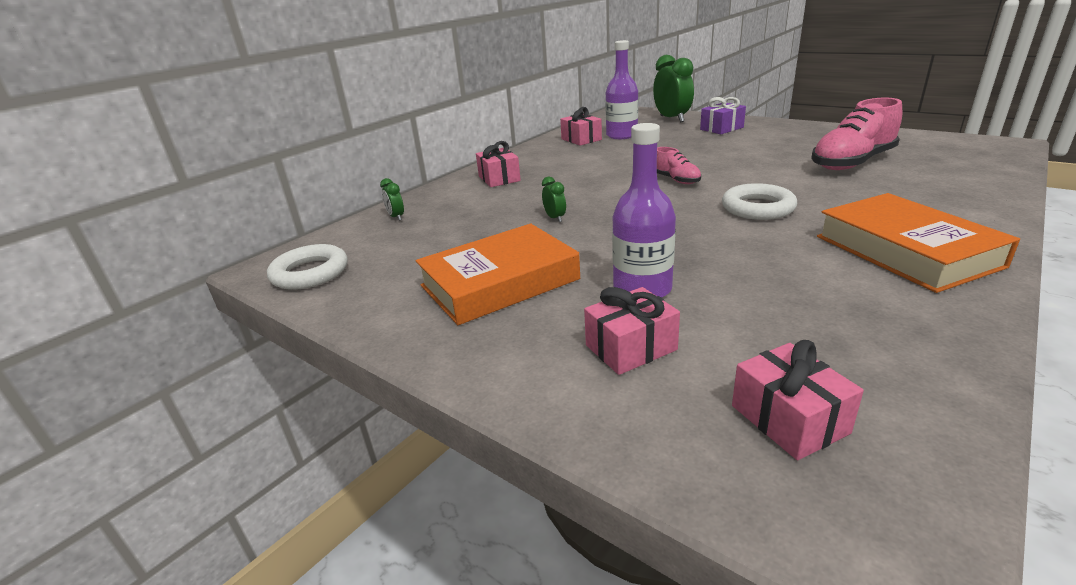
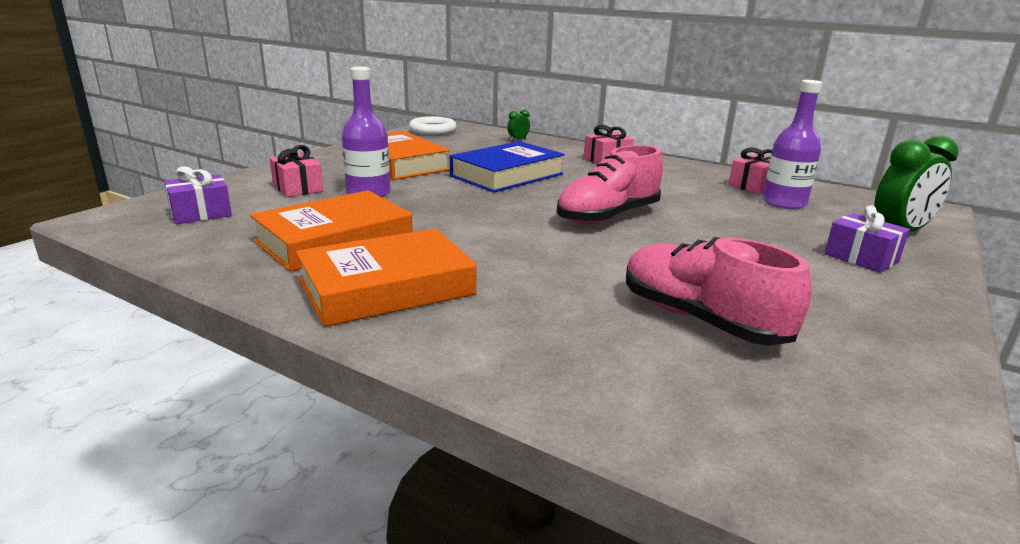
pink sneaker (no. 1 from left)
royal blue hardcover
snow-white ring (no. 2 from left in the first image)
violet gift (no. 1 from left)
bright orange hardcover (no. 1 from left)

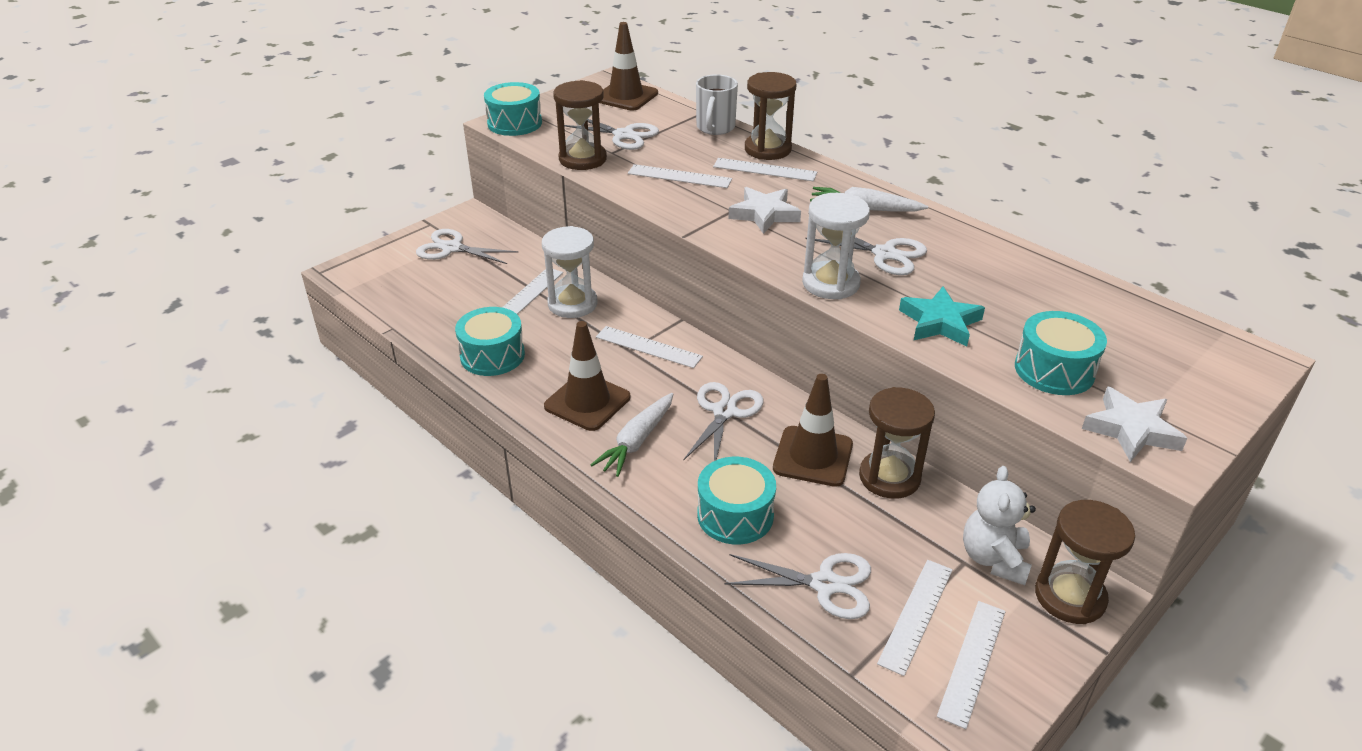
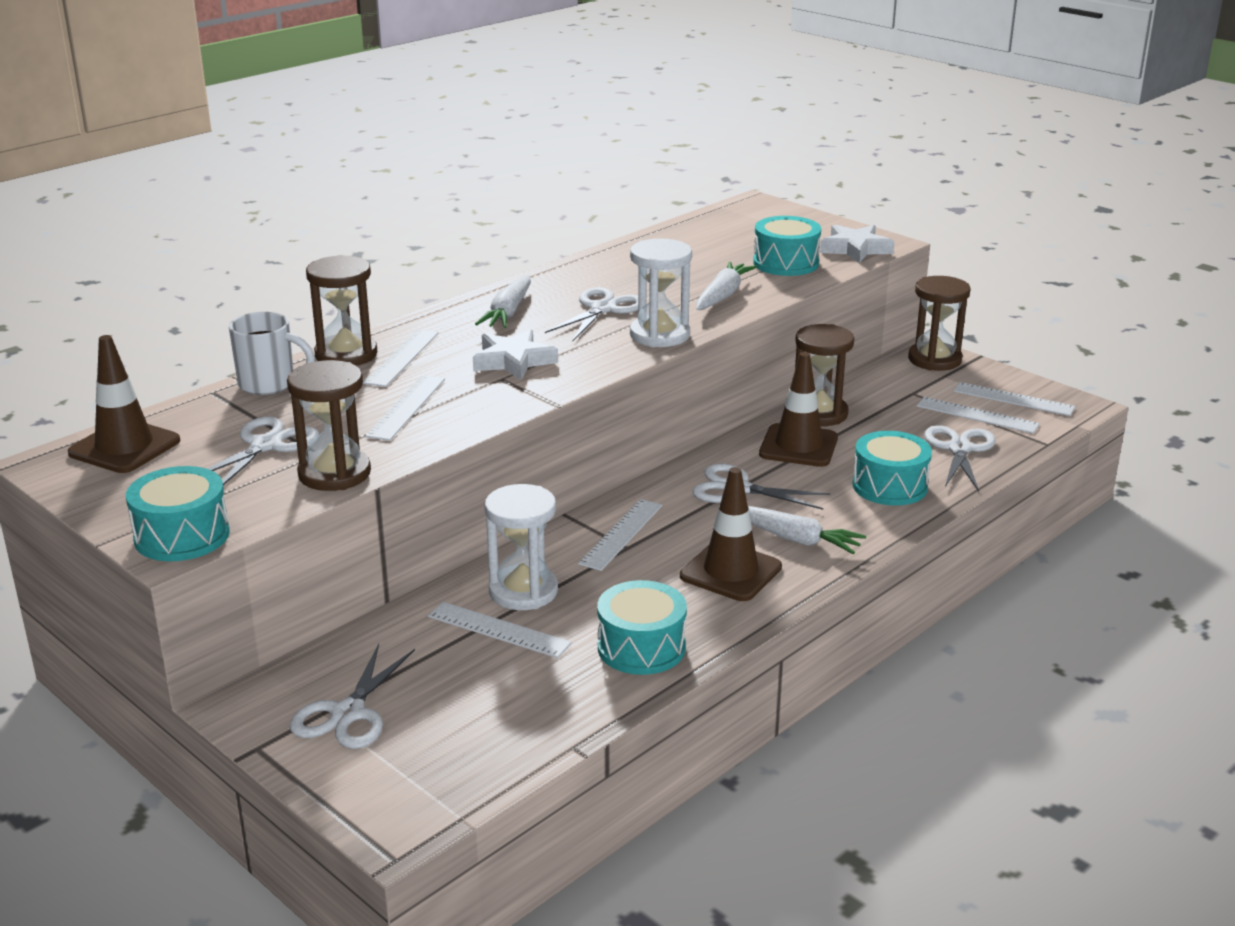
snow-white toy carrot (no. 2 from left)
snow-white teddy bear

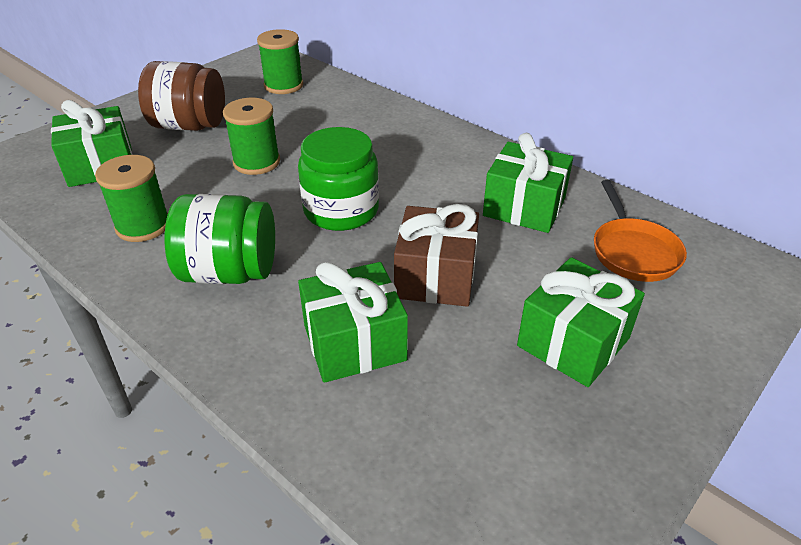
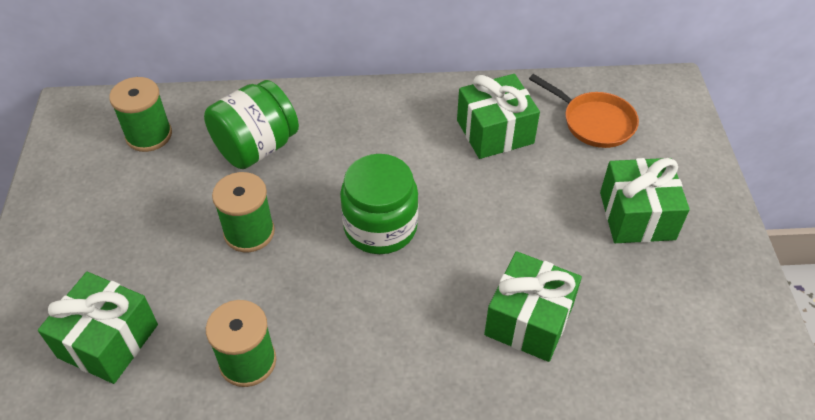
dark brown preserve jar
emerald preserve jar (no. 1 from left)
dark brown gift

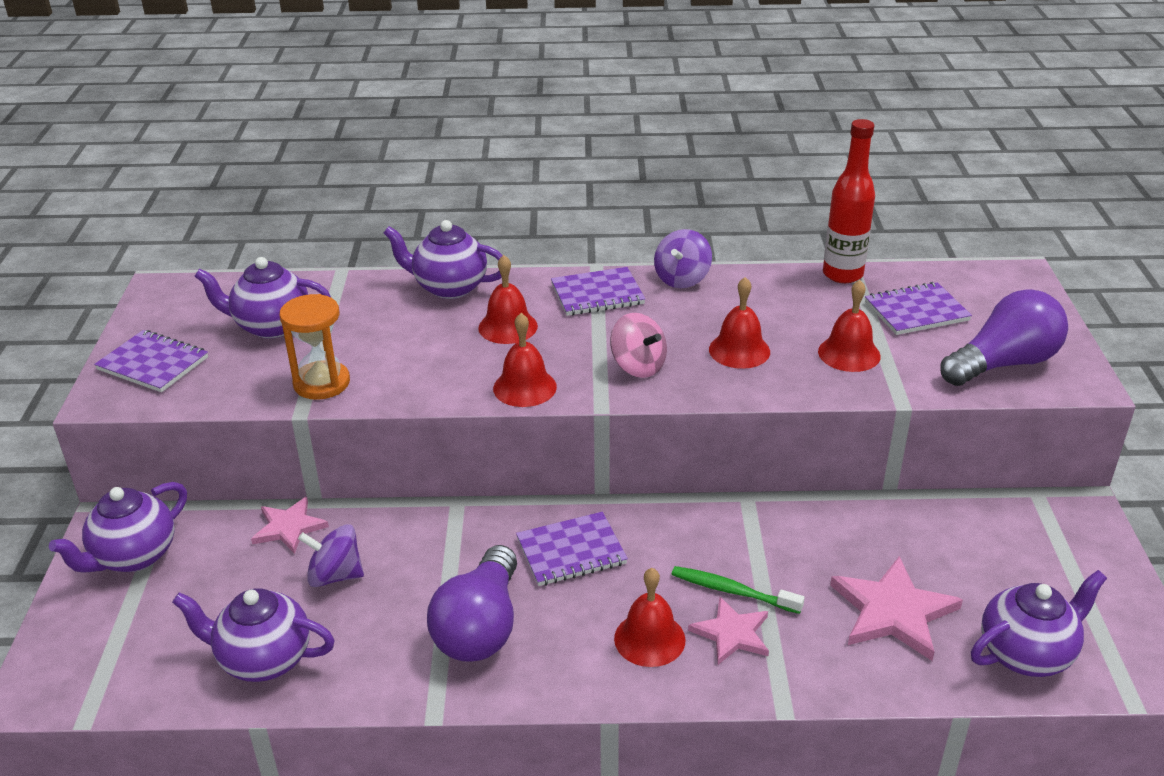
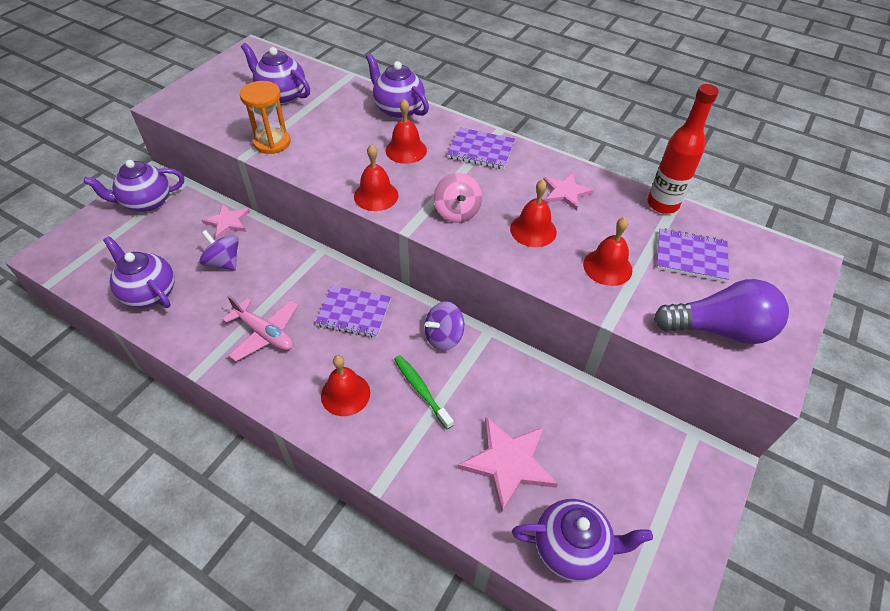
violet toy top (no. 2 from left)
violet notebook (no. 1 from left in the first image)
pink toy plane
pink five-pointed star (no. 3 from left)

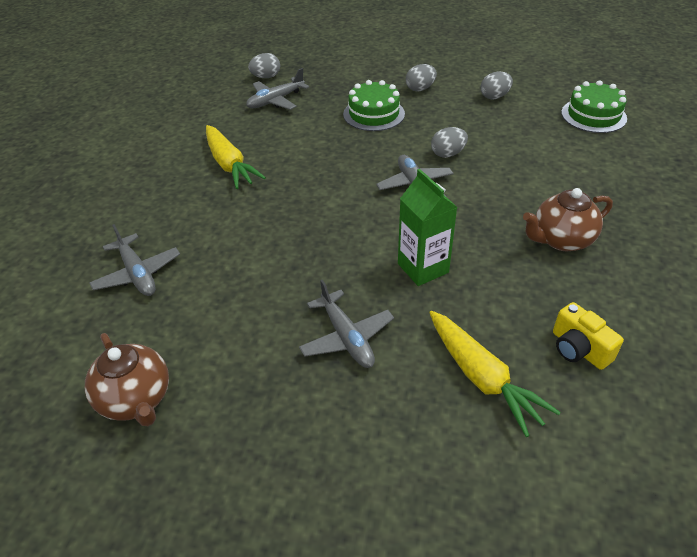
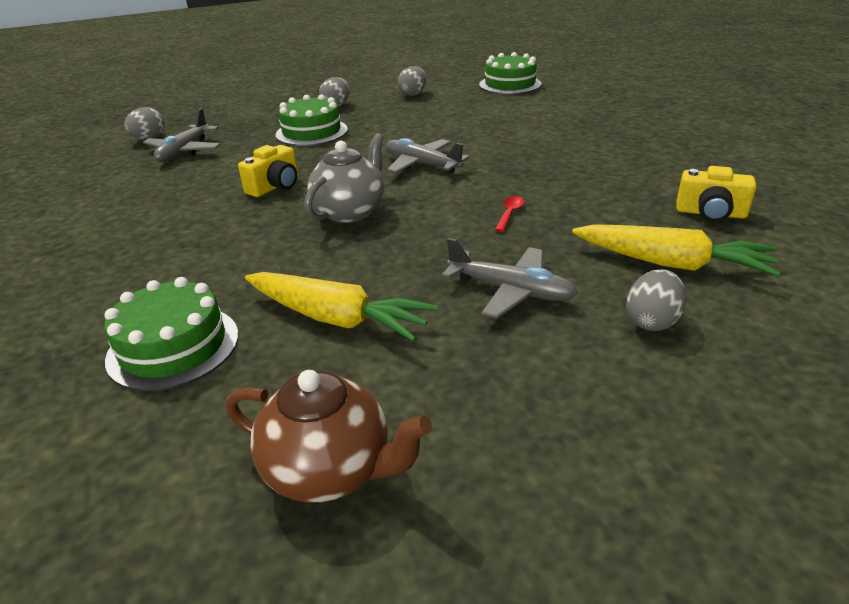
yellow toy carrot (no. 1 from left)
ash-grey egg shape (no. 4 from left)
red teaspoon
dark brown teapot (no. 2 from left in the first image)
emerald gateau (no. 1 from left)
ash-grey teapot
yellow photo camera (no. 1 from left)

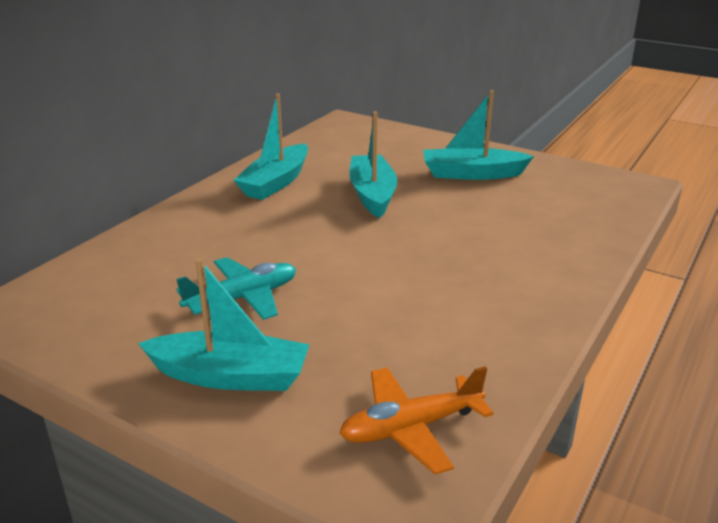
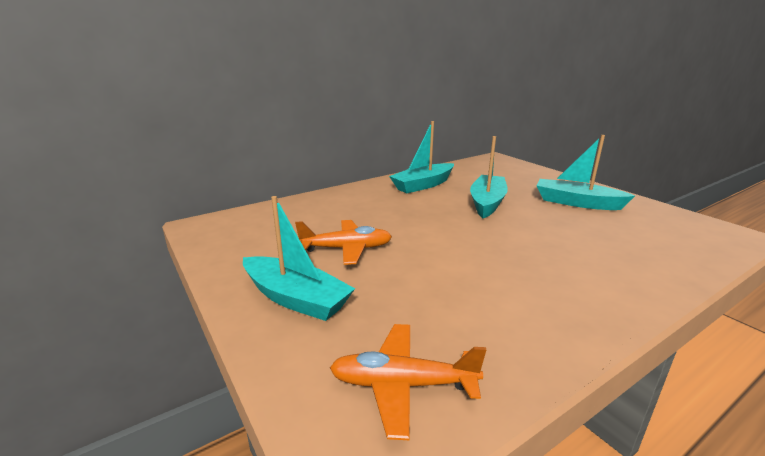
bright orange toy plane (no. 1 from left)

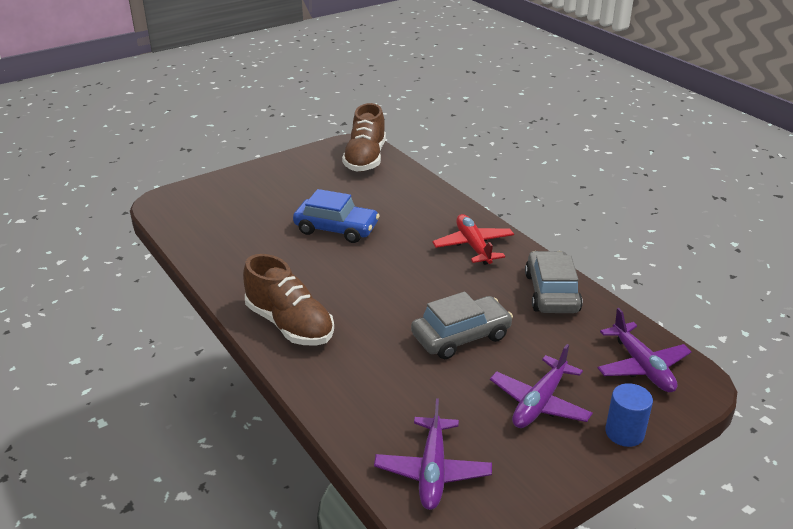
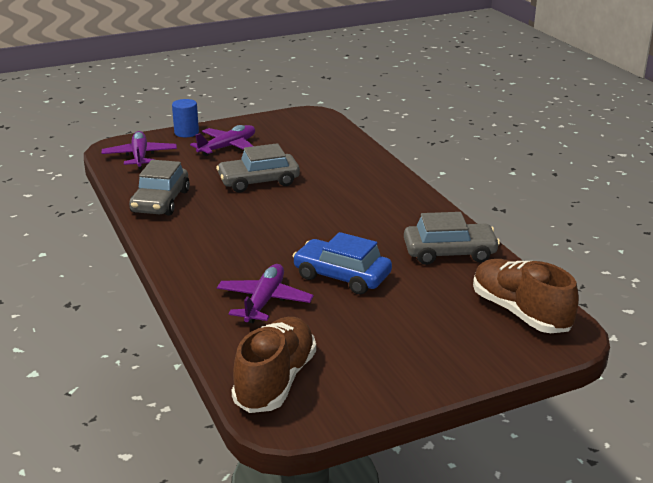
red toy plane
dark brown sneaker (no. 2 from left)
violet toy plane (no. 3 from left)
ash-grey automobile (no. 3 from left)

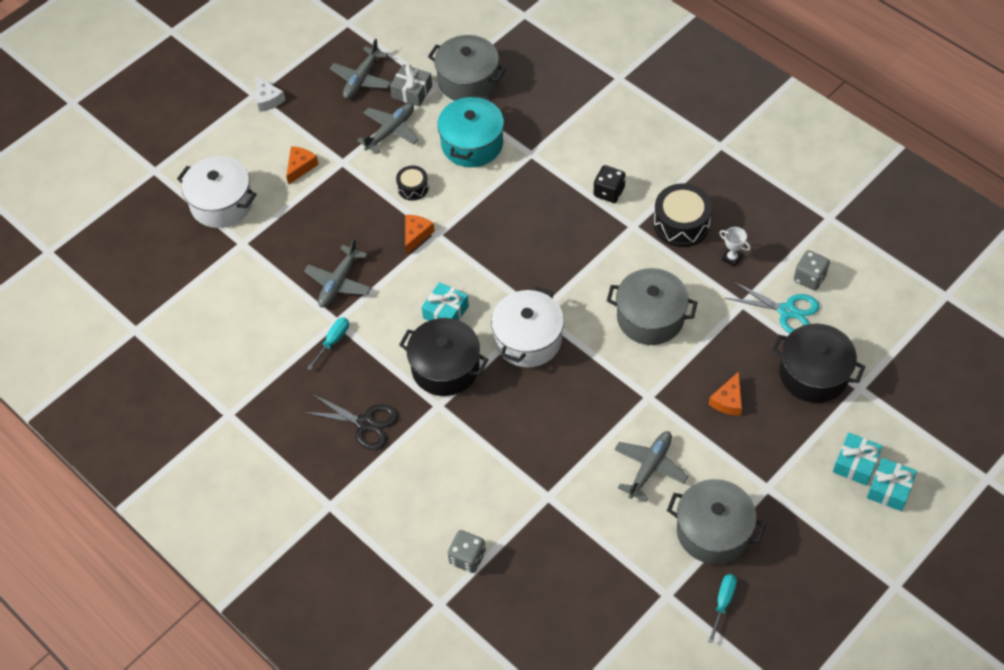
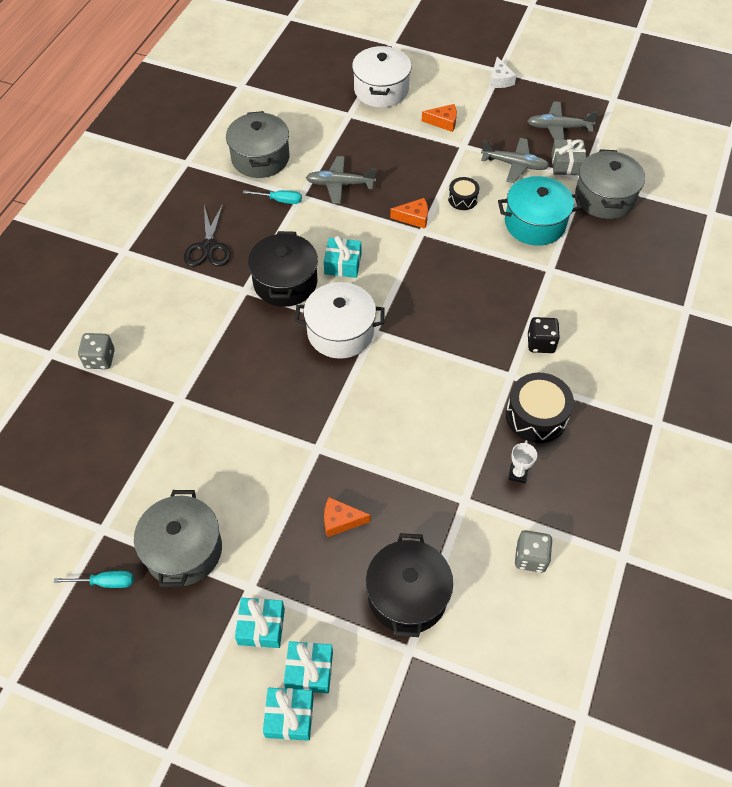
snow-white piece of cheese
ash-grey cooking pot (no. 2 from left)
aqua scissors
ash-grey toy plane (no. 4 from left in the first image)
aqua gift (no. 1 from left)

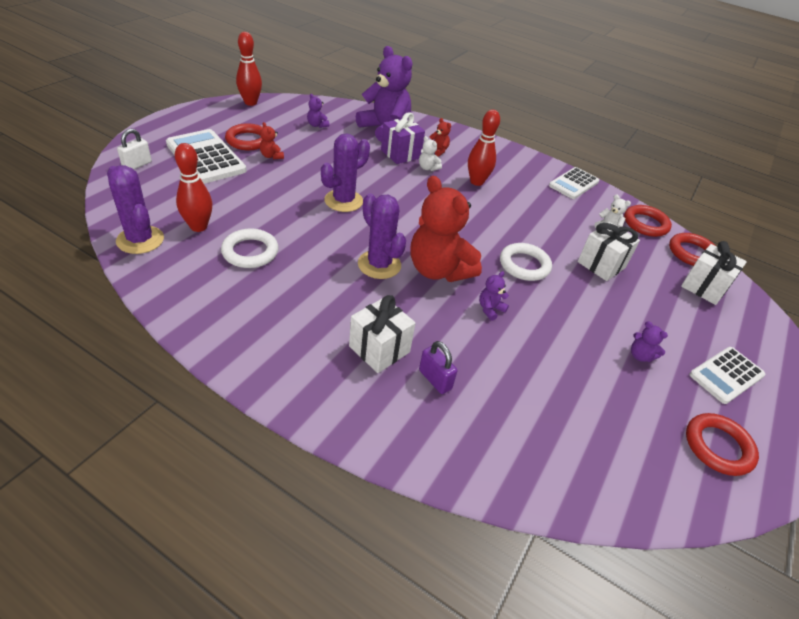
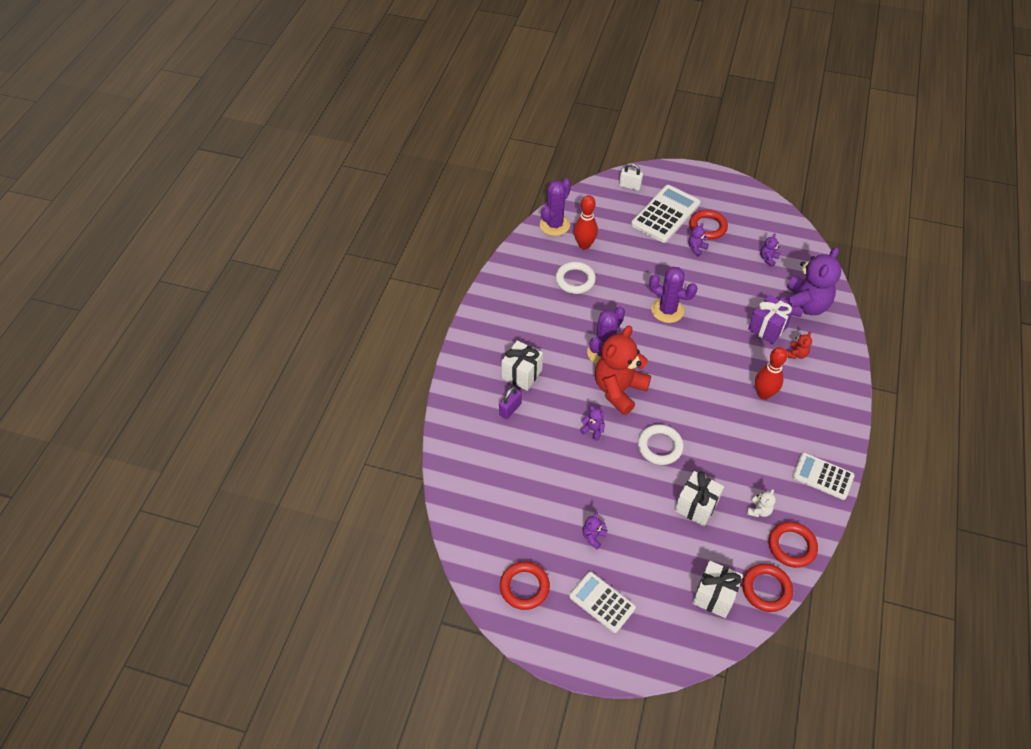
red bowling pin (no. 2 from left in the first image)
violet teddy bear (no. 3 from left)
snow-white teddy bear (no. 1 from left in the first image)

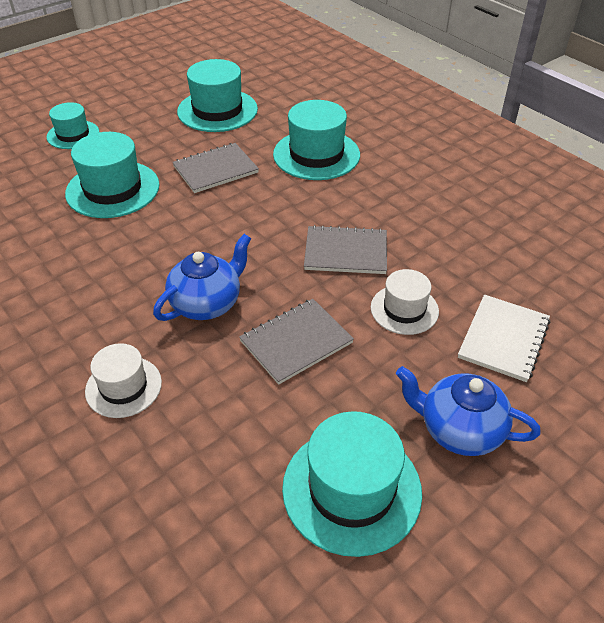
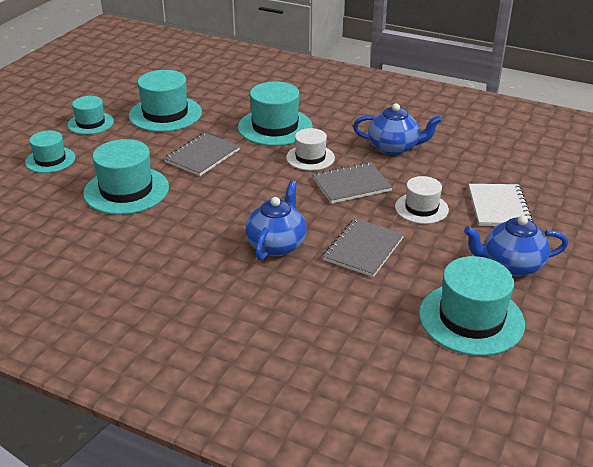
snow-white top hat (no. 1 from left)
aqua top hat (no. 2 from left)
royal blue teapot (no. 2 from left)

